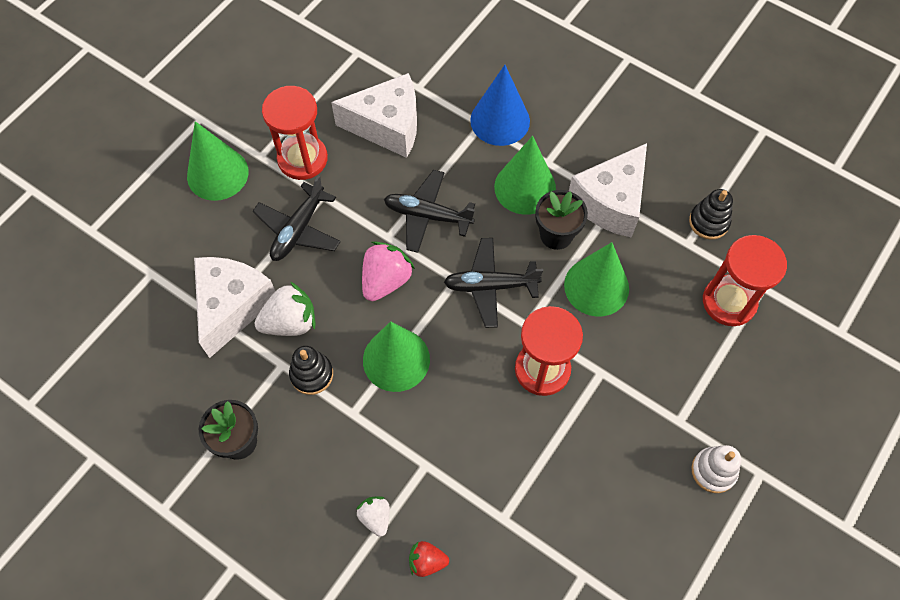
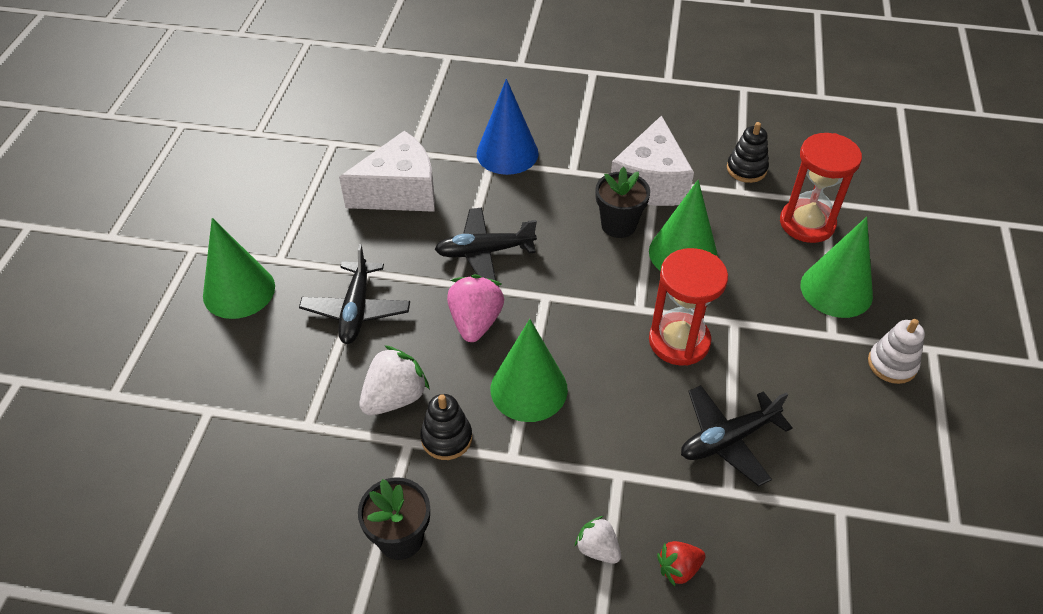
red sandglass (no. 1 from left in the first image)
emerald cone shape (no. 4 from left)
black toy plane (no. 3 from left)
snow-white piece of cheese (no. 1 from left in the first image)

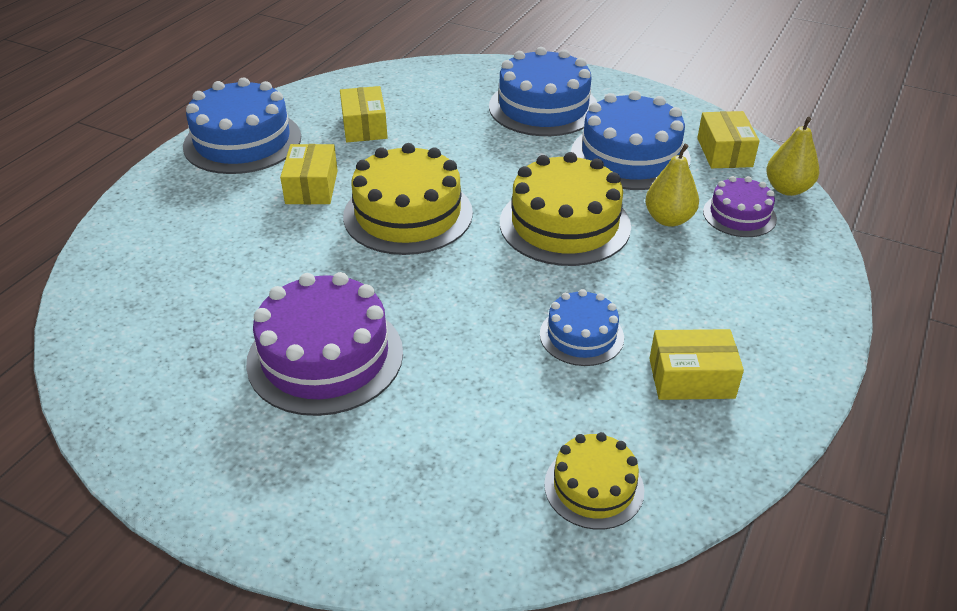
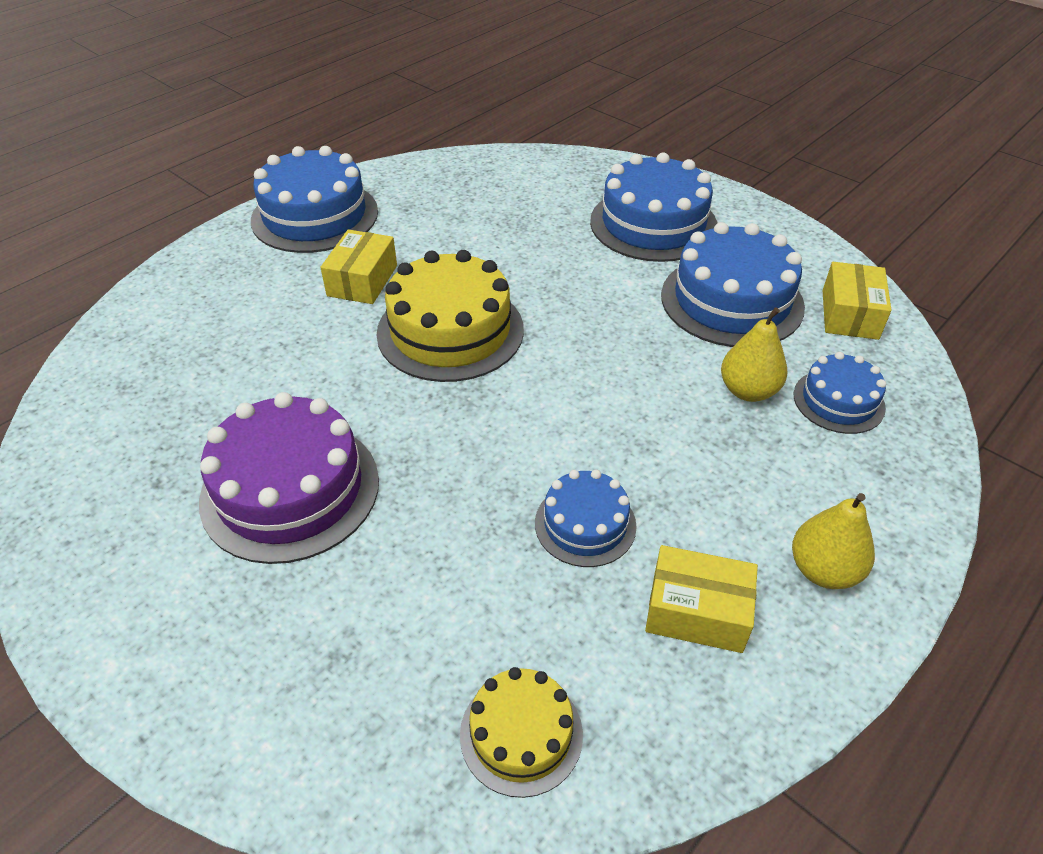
yellow box (no. 2 from left in the first image)
yellow toy pear (no. 2 from left)
yellow gateau (no. 2 from left in the first image)
royal blue gateau (no. 5 from left)

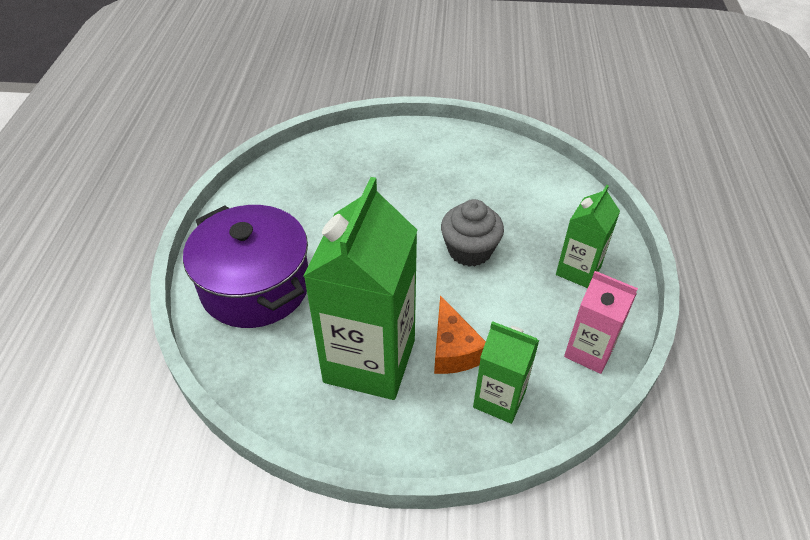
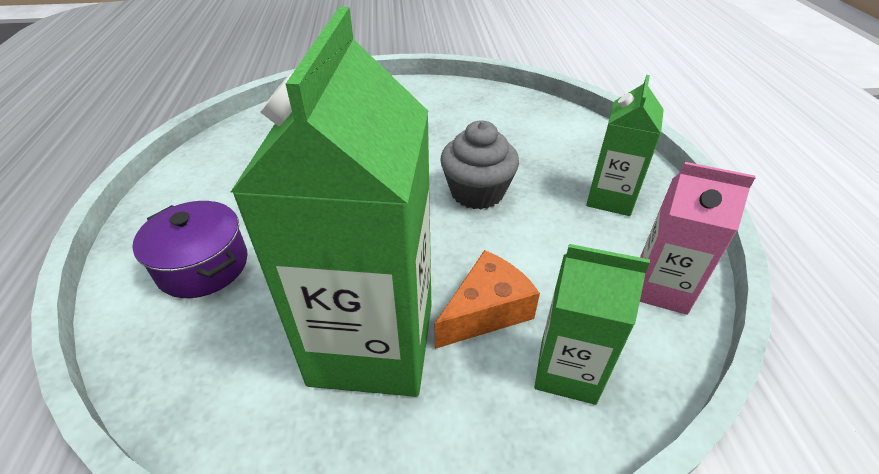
violet cooking pot
bright orange piece of cheese

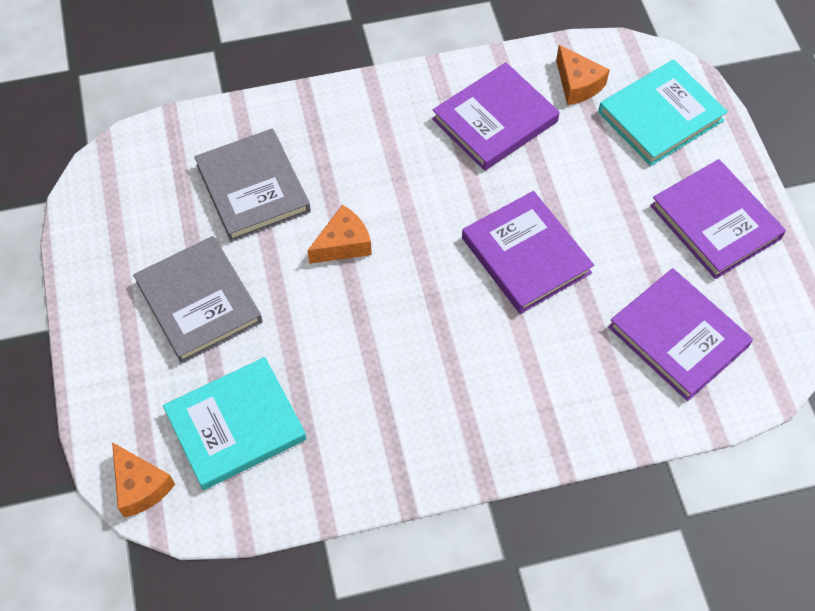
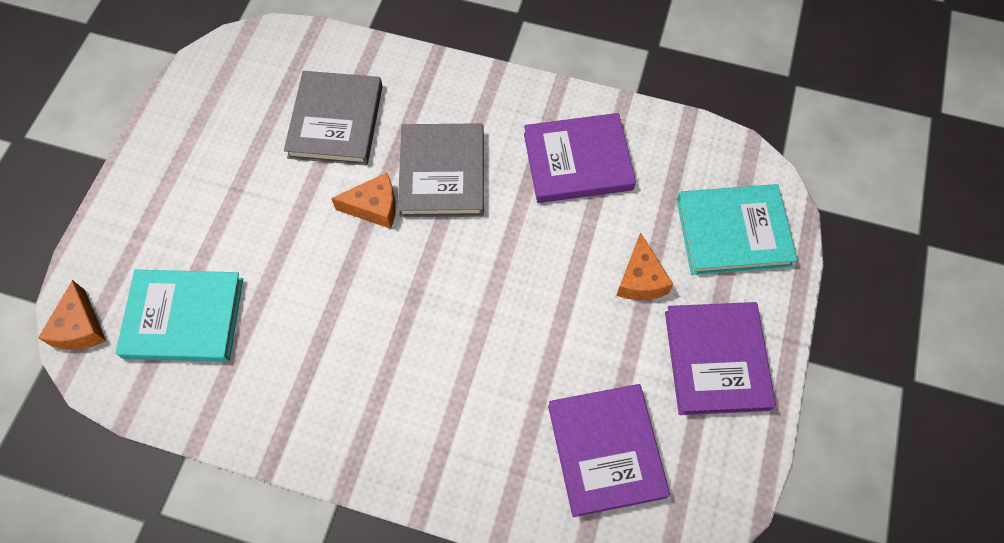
bright orange piece of cheese (no. 3 from left)
violet hardcover (no. 2 from left in the first image)
ash-grey hardcover (no. 2 from left)

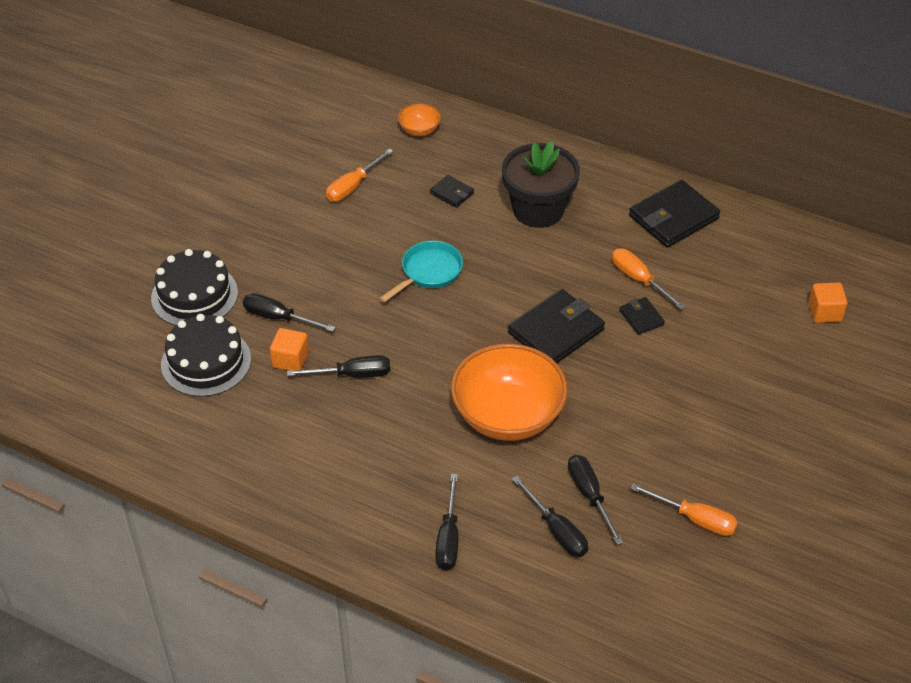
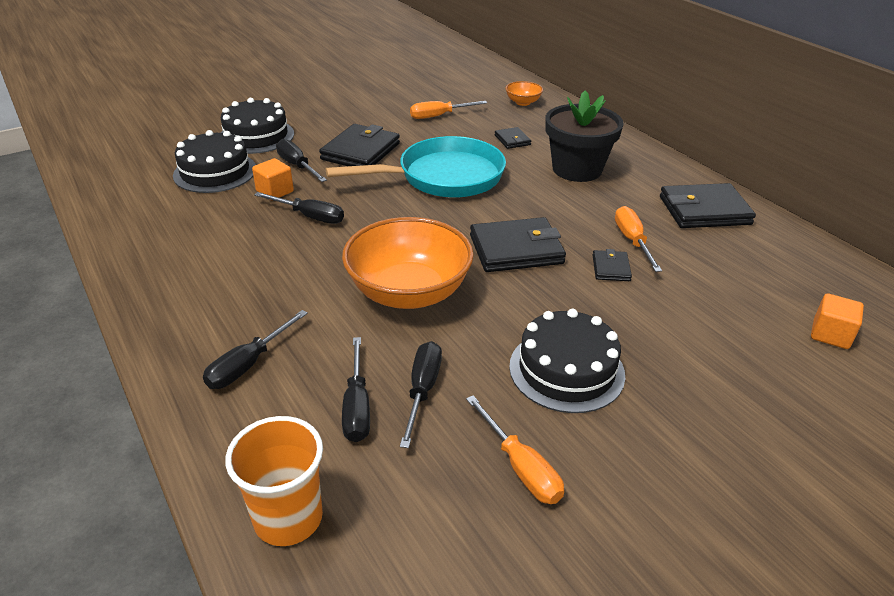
aqua pan
black wallet (no. 1 from left)
black gateau (no. 3 from left)
bright orange cup

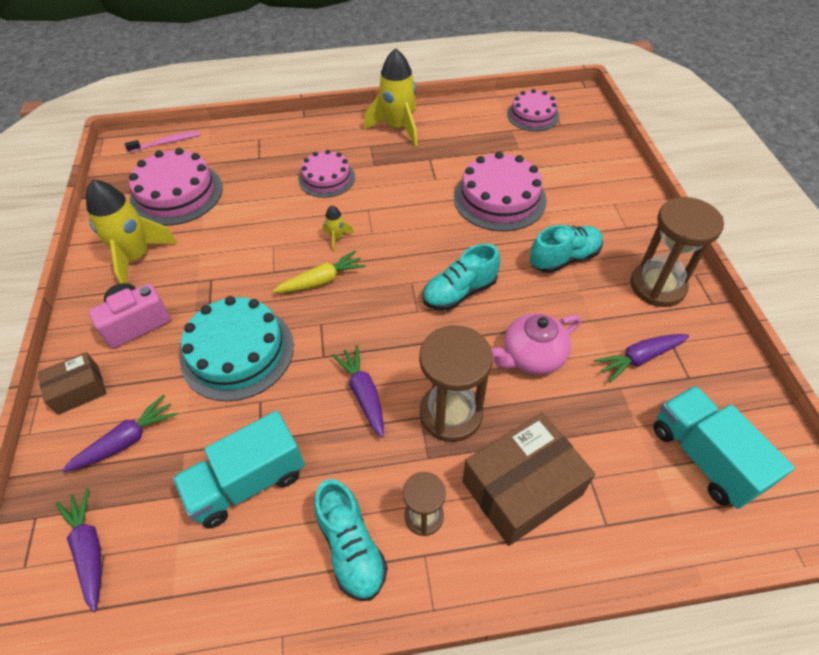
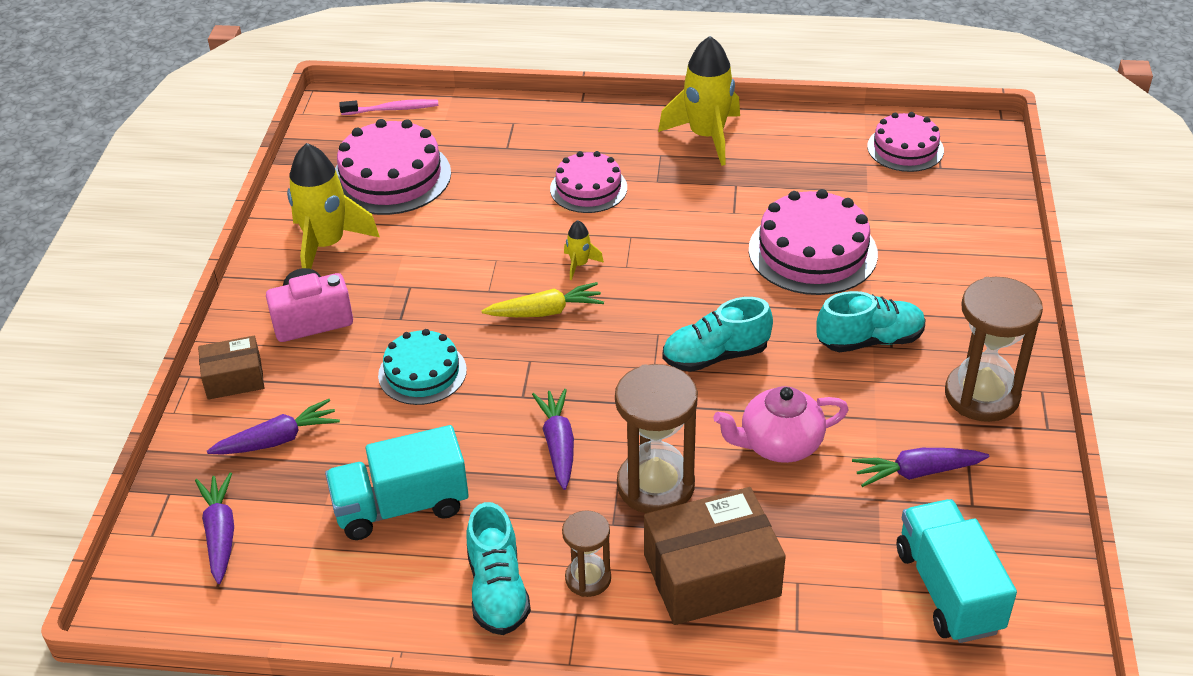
aqua gateau

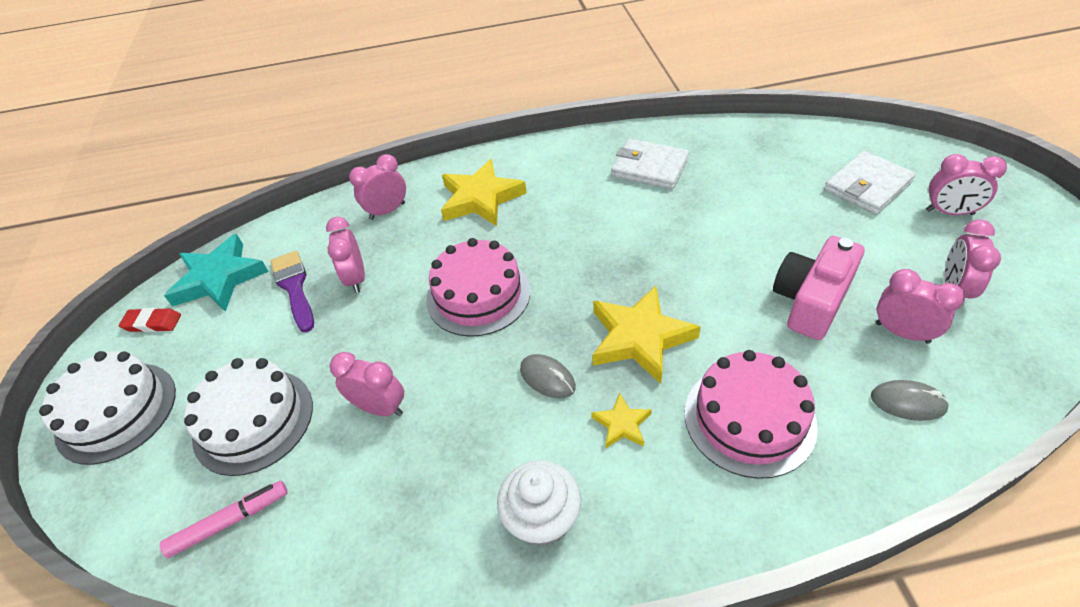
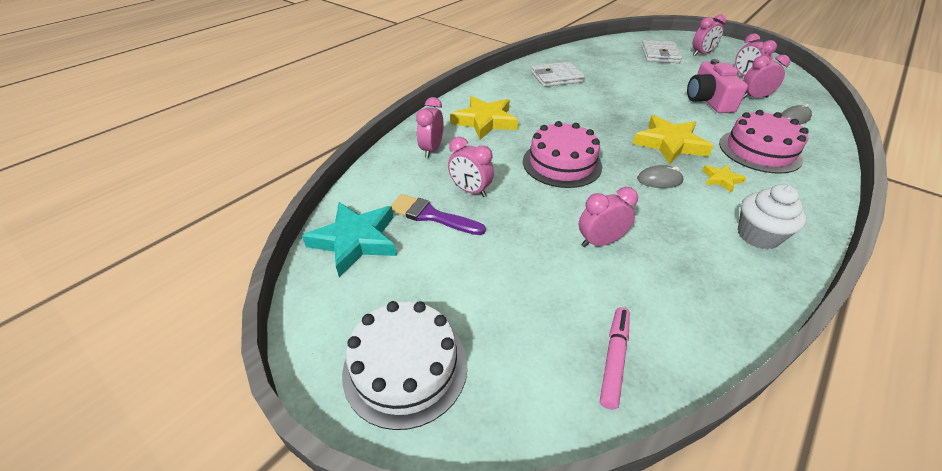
red gum eraser
snow-white gateau (no. 2 from left in the first image)

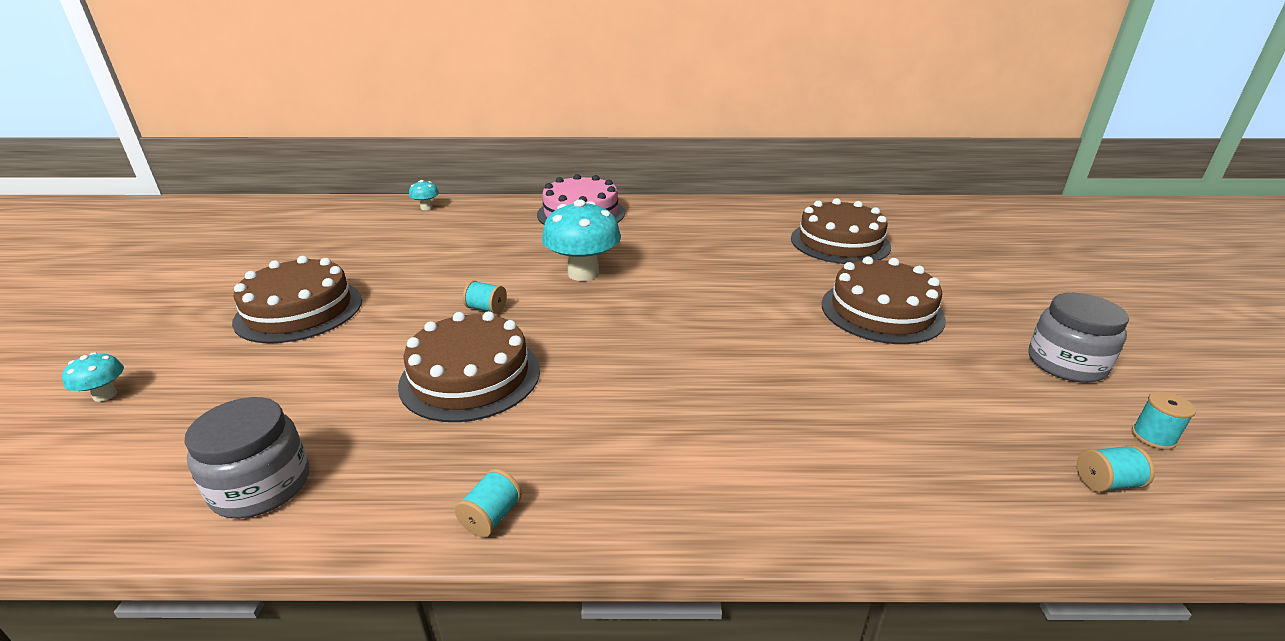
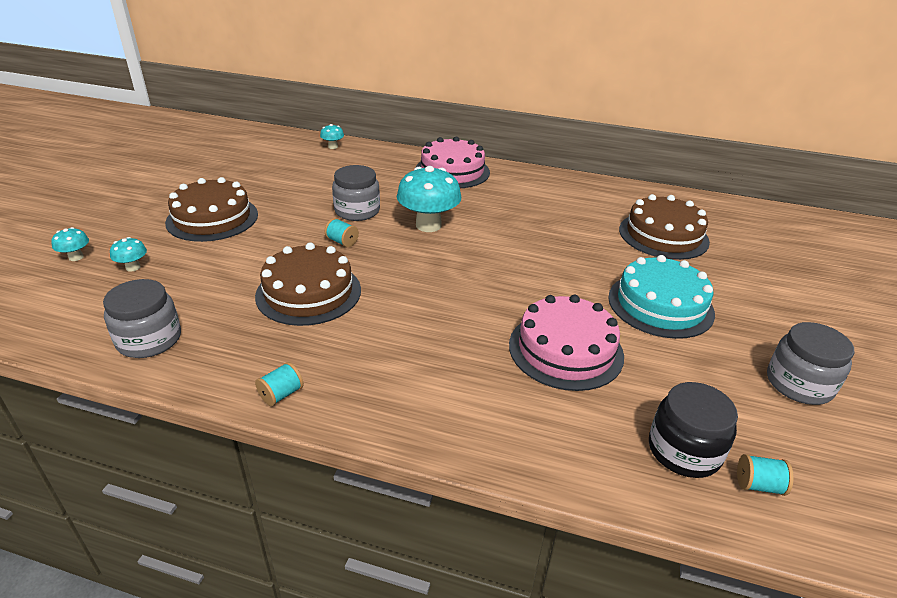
aqua gateau
aqua bobbin (no. 4 from left in the first image)
ash-grey preserve jar (no. 2 from left)
aqua mushroom (no. 2 from left)
pink gateau (no. 2 from left)
black preserve jar

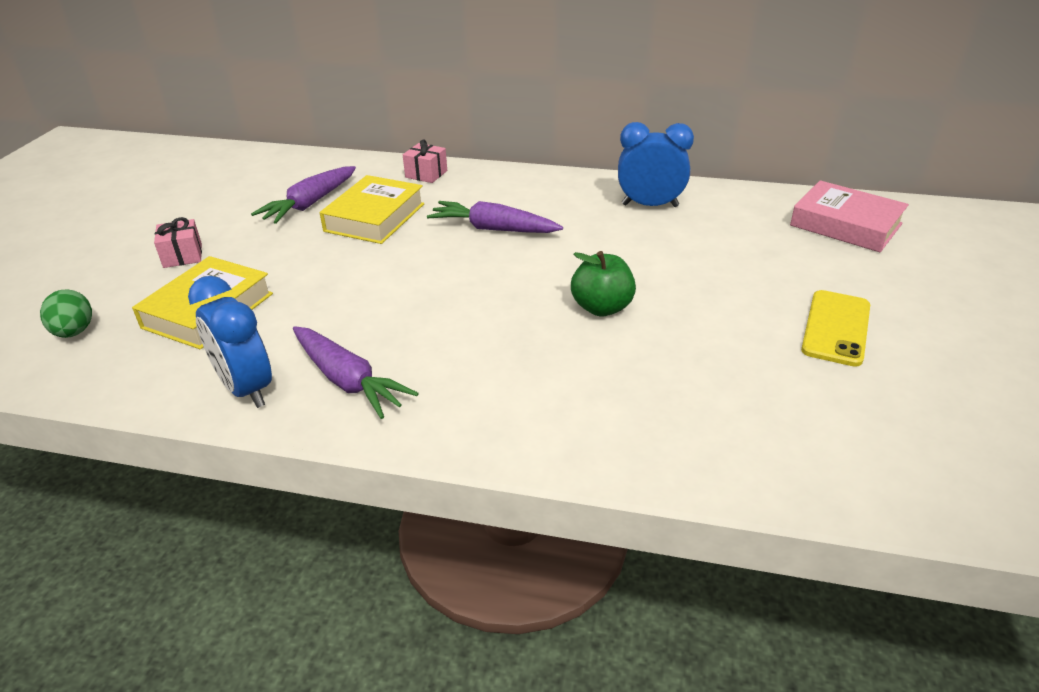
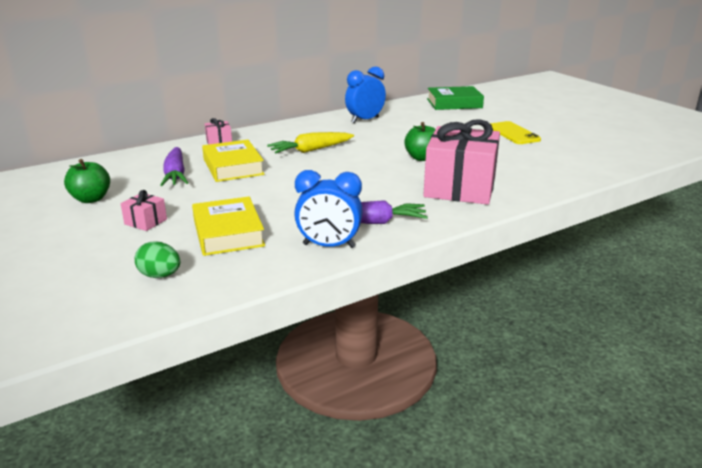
emerald hardcover
yellow toy carrot
pink gift (no. 3 from left)
emerald apple (no. 1 from left)

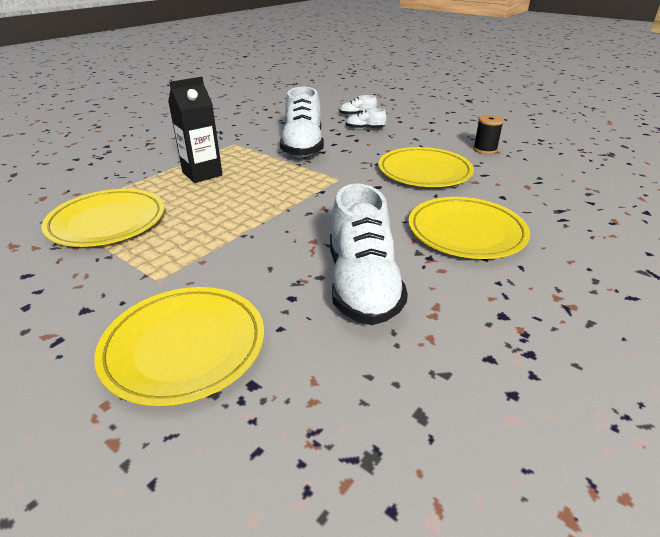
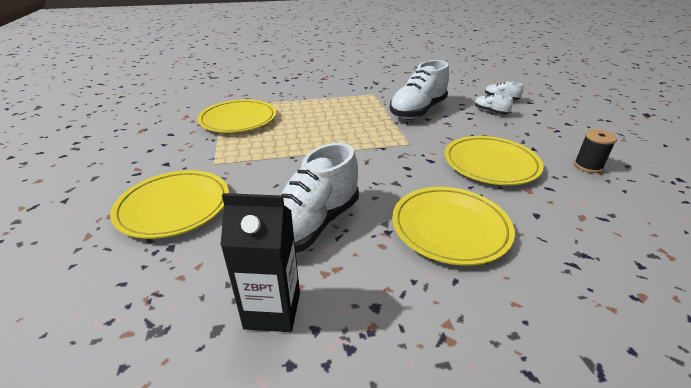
black carton

